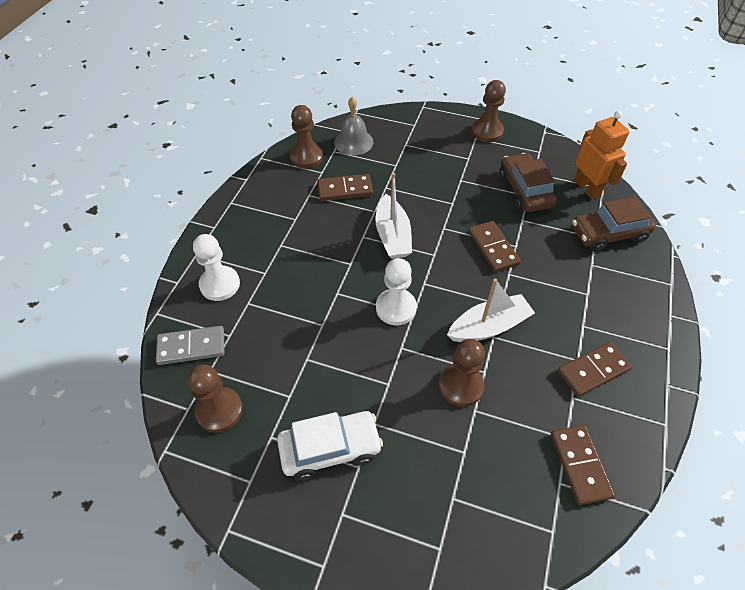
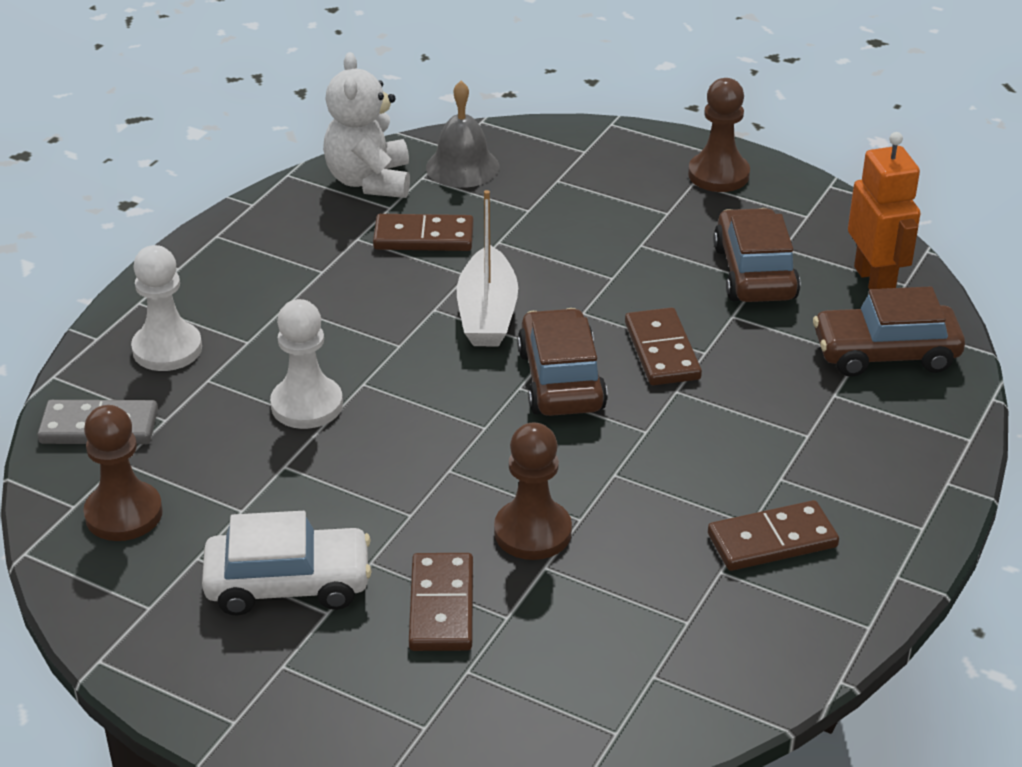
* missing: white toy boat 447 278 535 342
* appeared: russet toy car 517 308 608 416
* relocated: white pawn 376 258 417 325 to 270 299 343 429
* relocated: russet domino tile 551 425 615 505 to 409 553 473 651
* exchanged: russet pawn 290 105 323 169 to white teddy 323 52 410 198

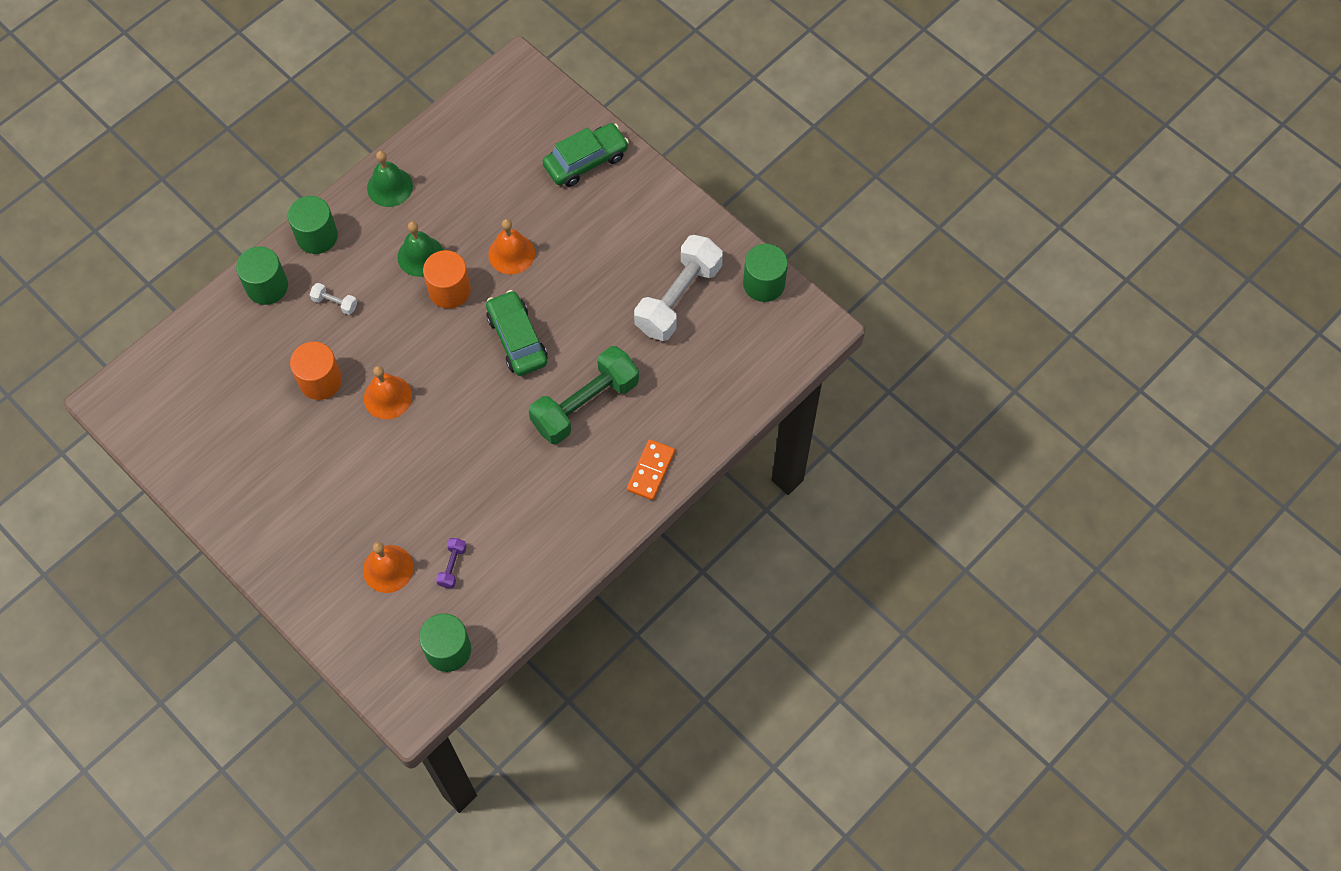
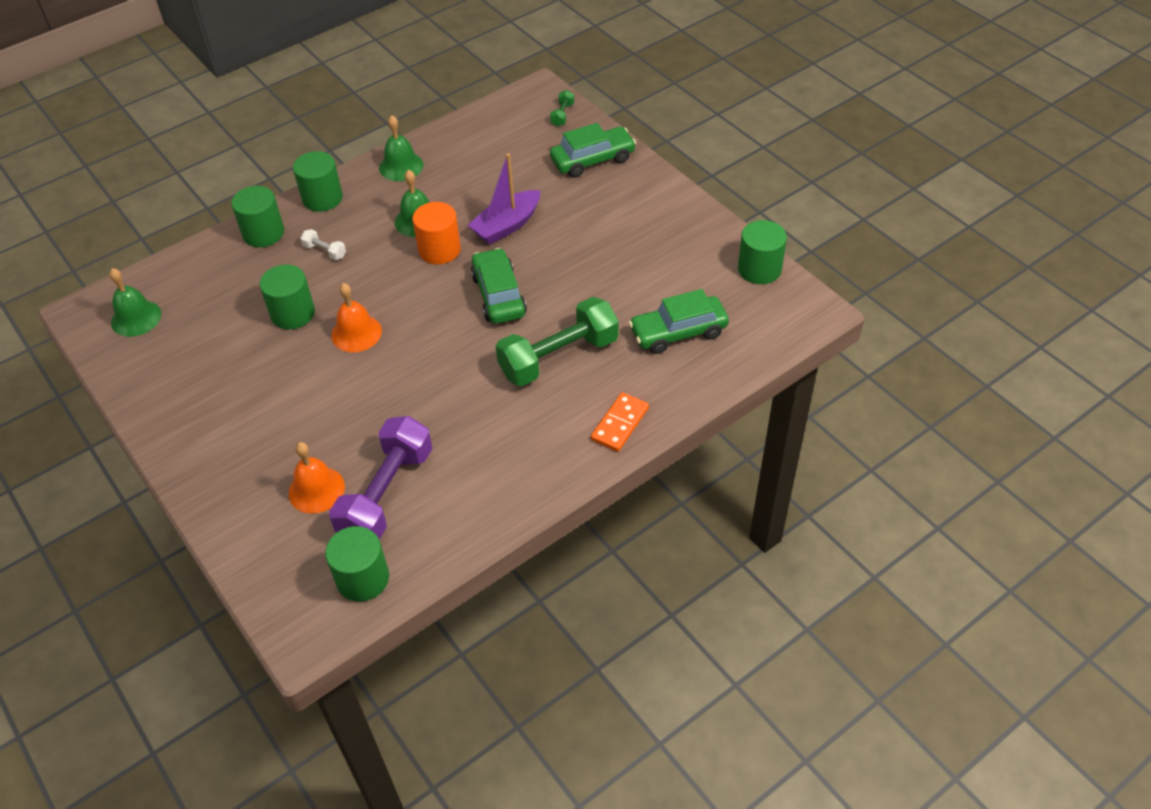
* missing: white dumbbell 634 235 723 341
* appeared: green school bell 109 268 161 337
* appeared: green dumbbell 550 90 574 127
* appeared: green toy car 629 289 729 354
* exchanged: orange-coloured school bell 488 219 535 274 to purple toy boat 468 153 541 245
* colour: orange-coloured solid cylinder 290 342 342 400 to green solid cylinder 260 265 315 330
* size: purple dumbbell 436 538 467 588 = 329 416 433 539 x2.42

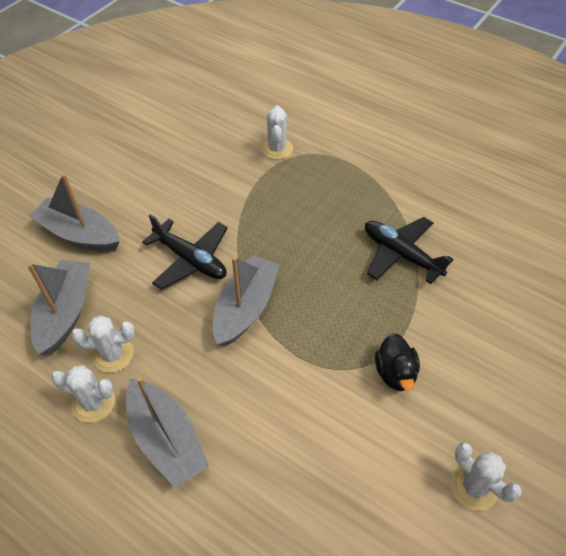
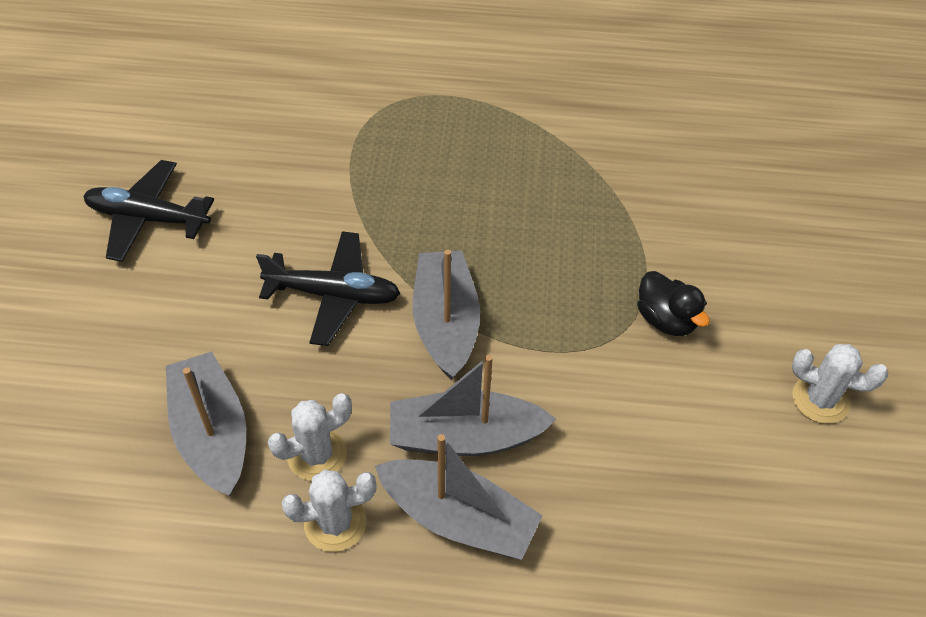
* missing: white cactus 261 105 293 160
* relocated: ash-grey toy boat 29 173 120 252 to 390 355 557 456
* relocated: jet-black toy plane 365 217 453 284 to 83 160 214 262

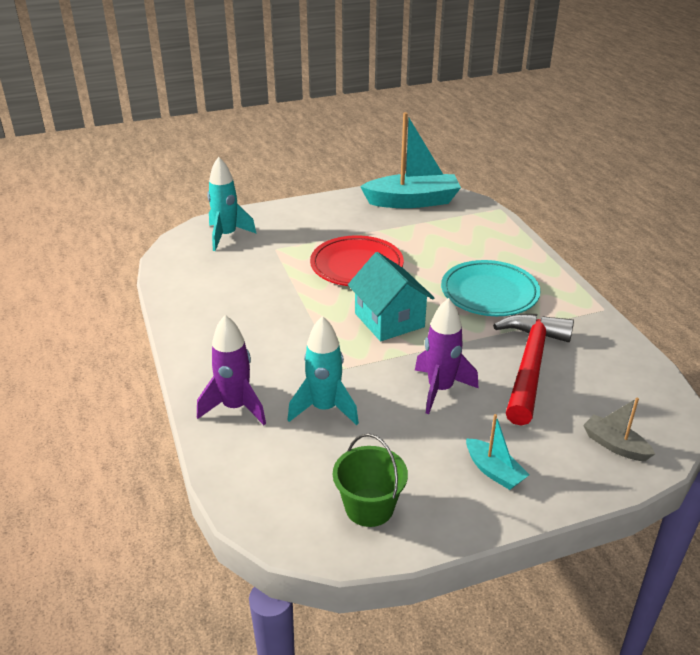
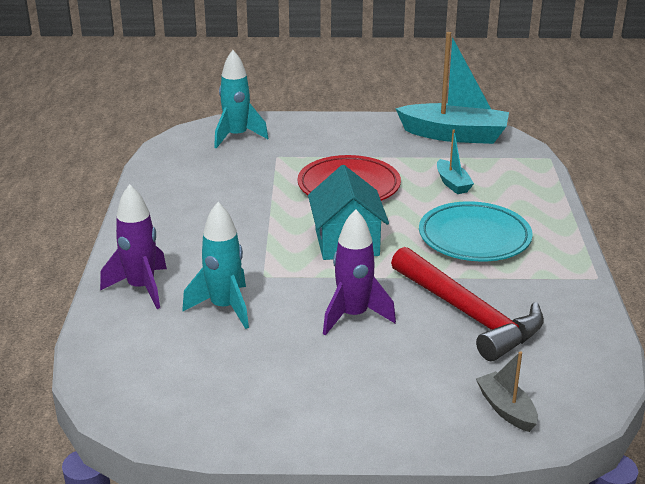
* missing: green sand bucket 333 433 408 527
* relocated: aqua toy boat 466 414 529 490 to 437 129 474 194
* spun: crimson hammer 493 314 574 426 = 391 247 544 361 105 degrees clockwise

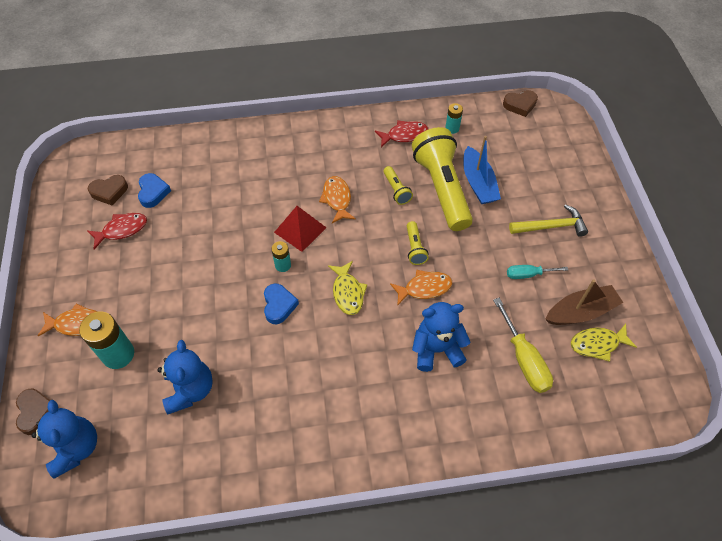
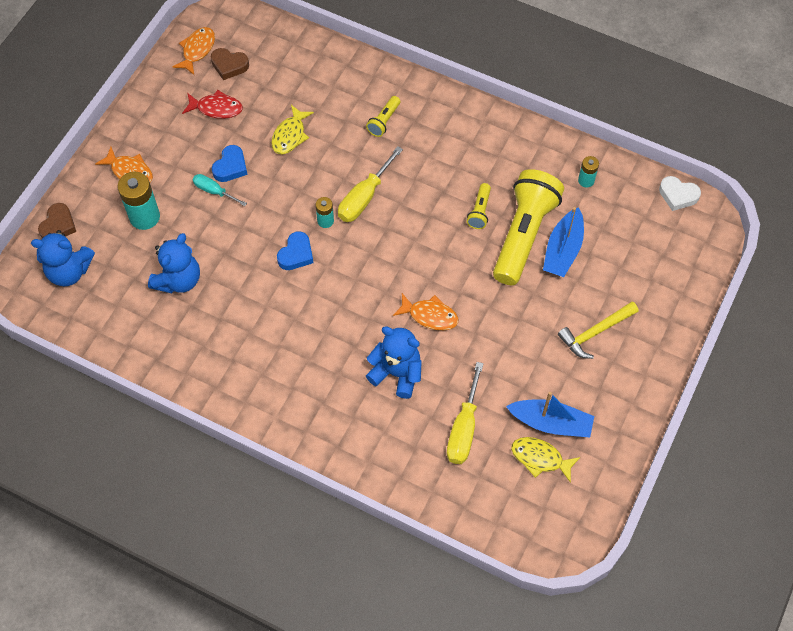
* missing: crimson fish figure 375 120 428 147
* relocated: blue heart 138 173 171 208 to 212 145 248 182
* relocated: orange-coloured fish figure 319 176 356 223 to 173 27 215 75
* relocated: golden fish figure 328 261 367 315 to 271 105 314 154
* relocated: golden flashlight 407 221 429 265 to 366 96 400 137
* relocated: aqua flat screwdriver 507 265 568 279 to 193 174 247 206
* exchanged: crimson solid pyramid 274 206 327 252 to golden flat screwdriver 338 146 403 222
* colour: russet heart 503 90 538 117 to white heart 659 176 701 211
* colour: russet toy boat 545 279 623 325 to blue toy boat 506 392 594 437
* spun: blue teddy 31 400 97 479 = 31 230 95 286 75 degrees clockwise
* spun: golden hammer 509 204 588 237 = 558 302 639 359 120 degrees clockwise

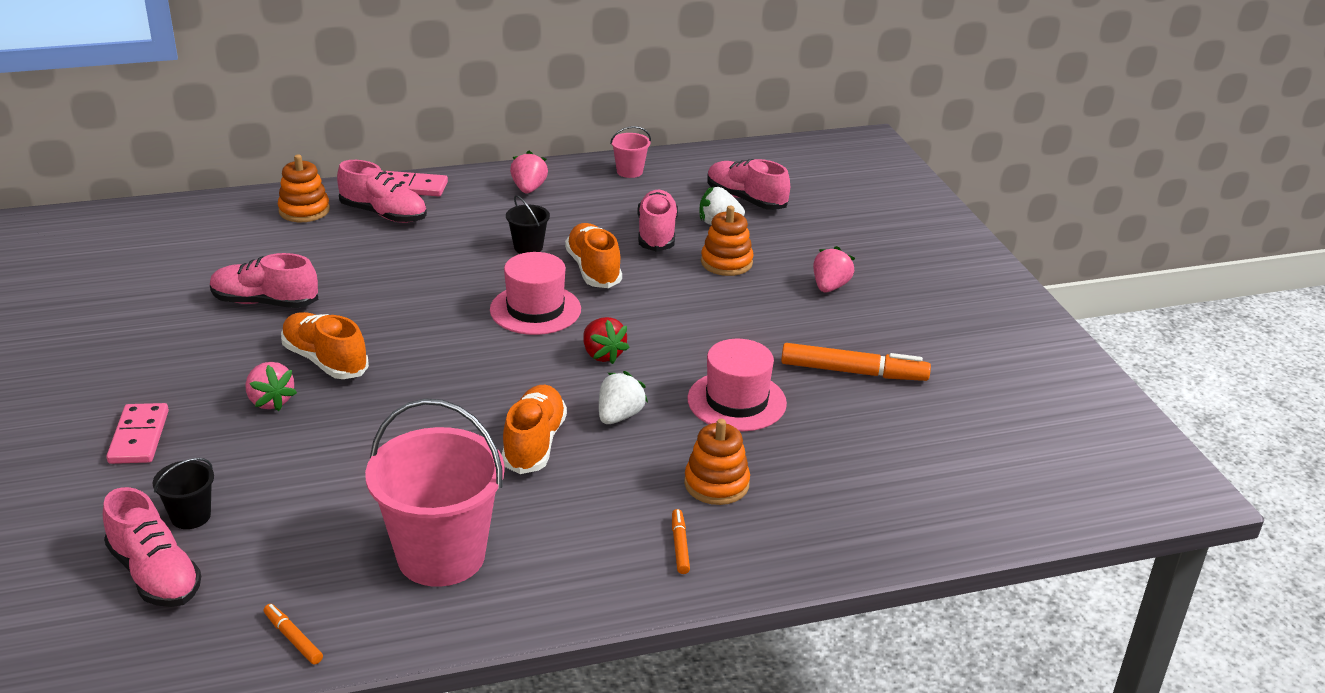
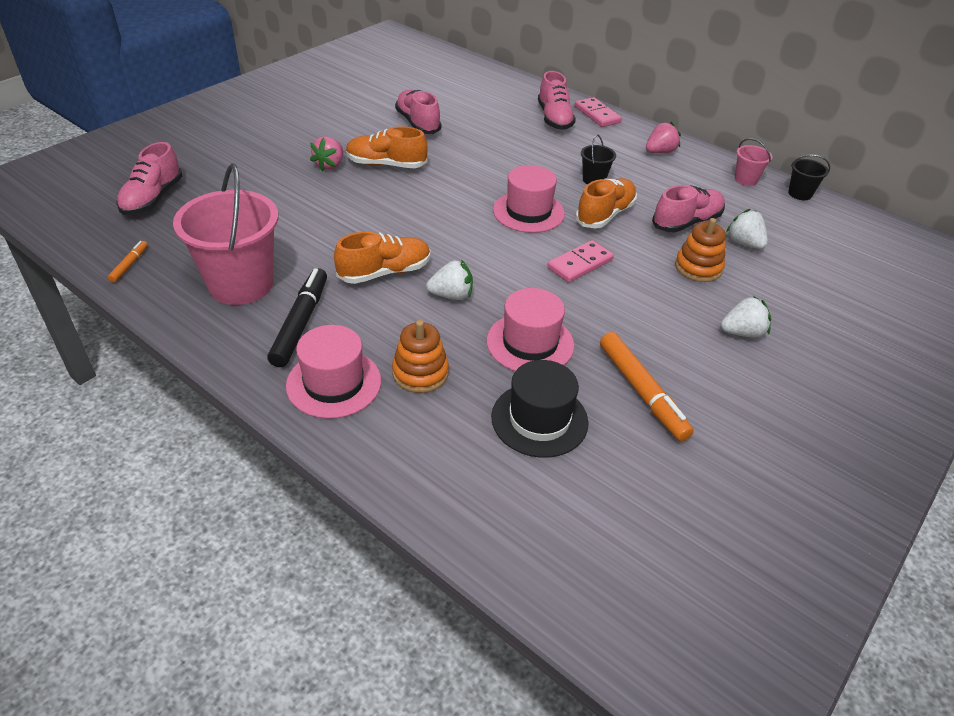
* missing: orange-coloured ring stacker 278 154 330 222
* missing: crimson berry 583 317 630 364
* missing: rosy lace-up shoe 707 159 790 210
* appeared: jet-black marker 267 268 327 367
* appeared: jet-black tall hat 491 360 589 458
* relocated: rosy domino tile 106 403 169 464 to 547 240 614 283
* relocated: jet-black sand bucket 153 458 214 529 to 788 154 830 200
* exchanged: orange-coloured marker 672 509 690 574 to rosy tall hat 286 325 381 419
* colour: rosy berry 813 246 855 292 to white berry 721 296 771 337
* spun: orange-coloured lace-up shoe 281 312 369 379 = 346 126 428 168 90 degrees counterclockwise

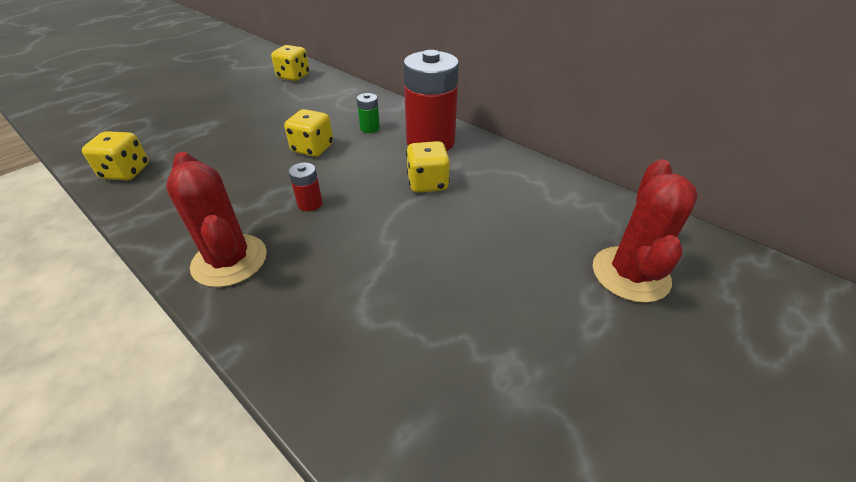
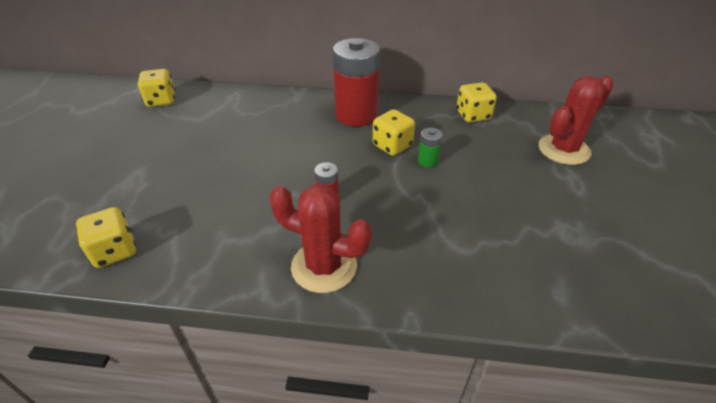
* relocated: golden game die 284 109 333 157 to 456 82 497 122
* relocated: green AA battery 357 93 380 133 to 418 128 443 168
* spun: crimson cactus 593 159 698 303 = 539 76 613 165 75 degrees clockwise

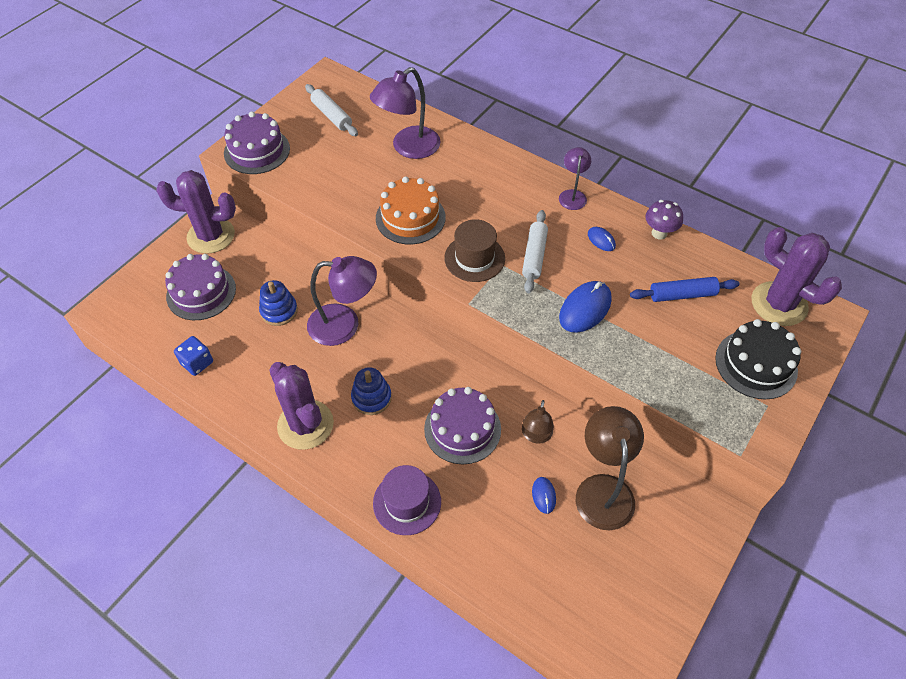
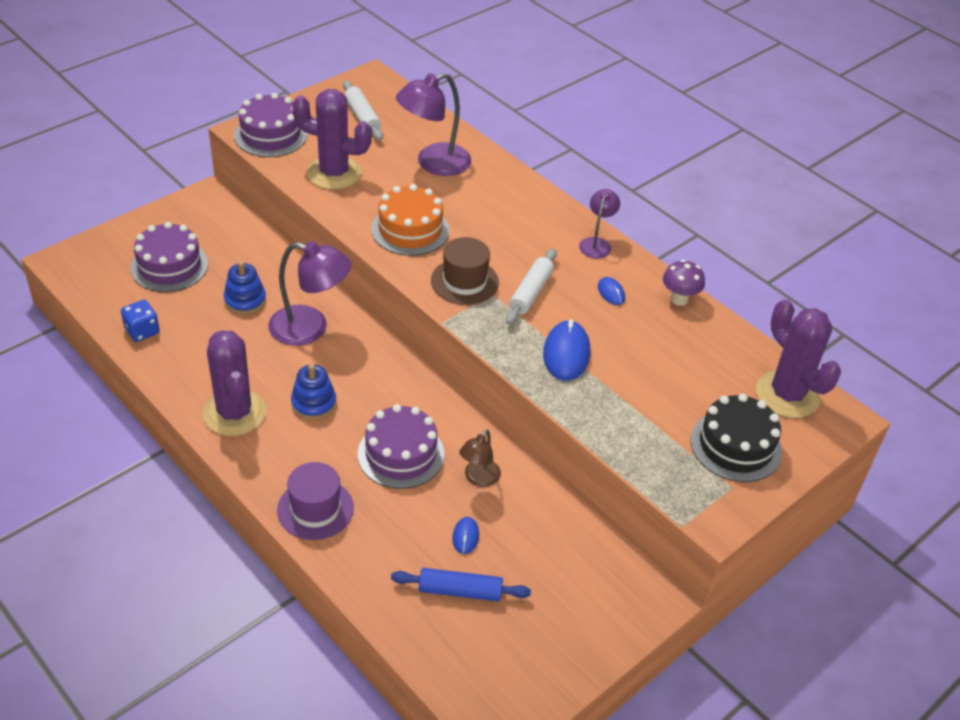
* missing: russet lamp 576 406 644 530
* relocated: purple cactus 156 170 236 254 to 292 89 372 190
* relocated: blue pastry roller 630 277 739 302 to 391 568 531 601
* spun: blue mouse 559 281 612 333 = 543 319 590 381 45 degrees counterclockwise

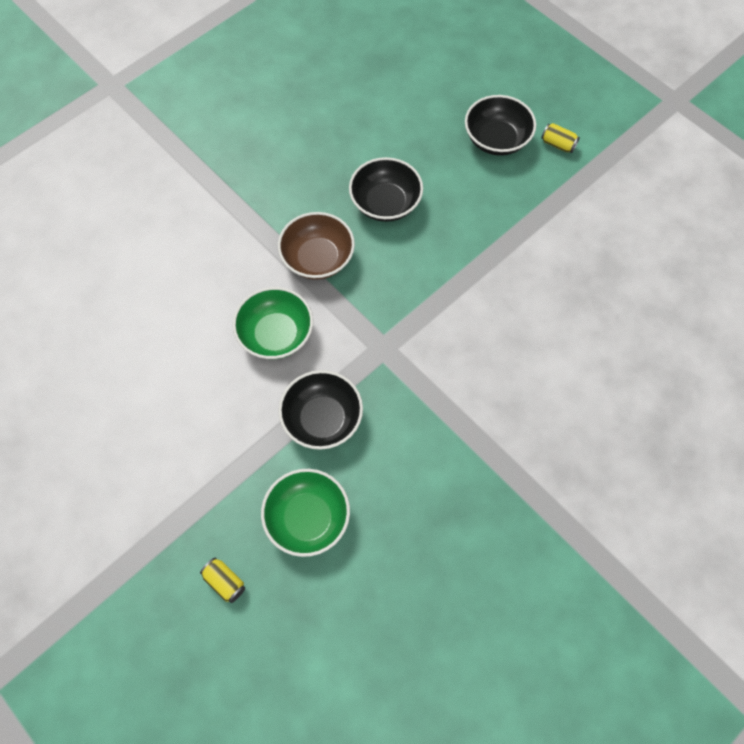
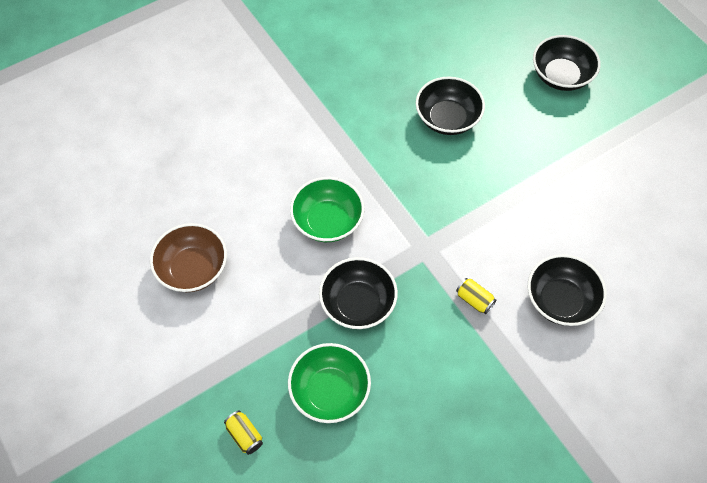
* appeared: jet-black deep dish 528 254 607 326
* relocated: russet deep dish 278 212 355 280 to 150 223 227 292
* relocated: golden can 541 123 580 153 to 456 278 496 314

